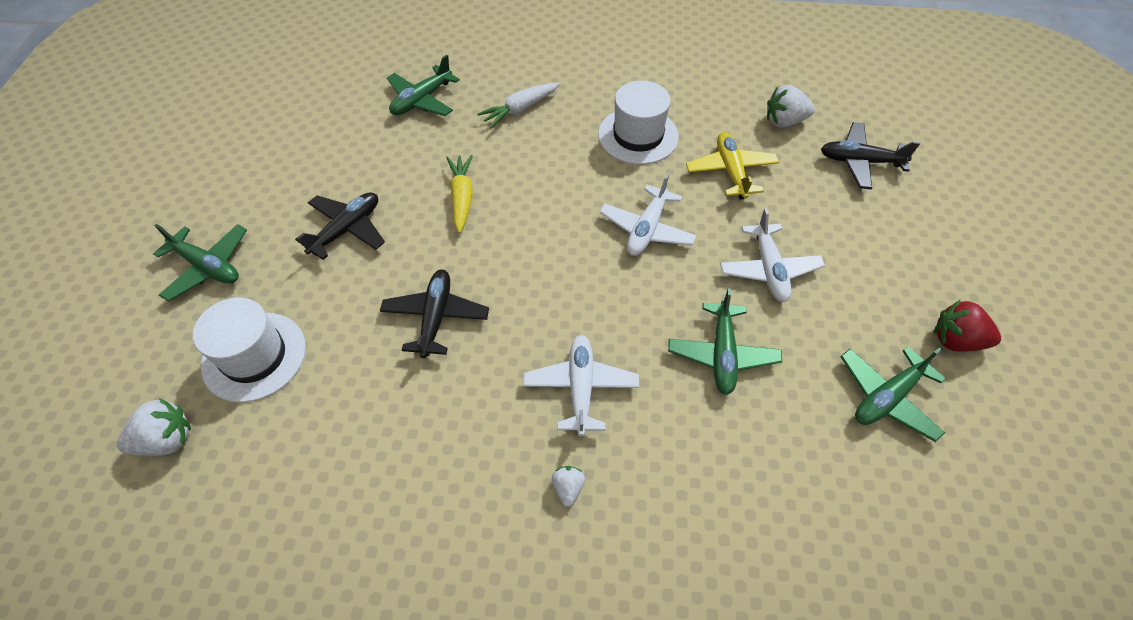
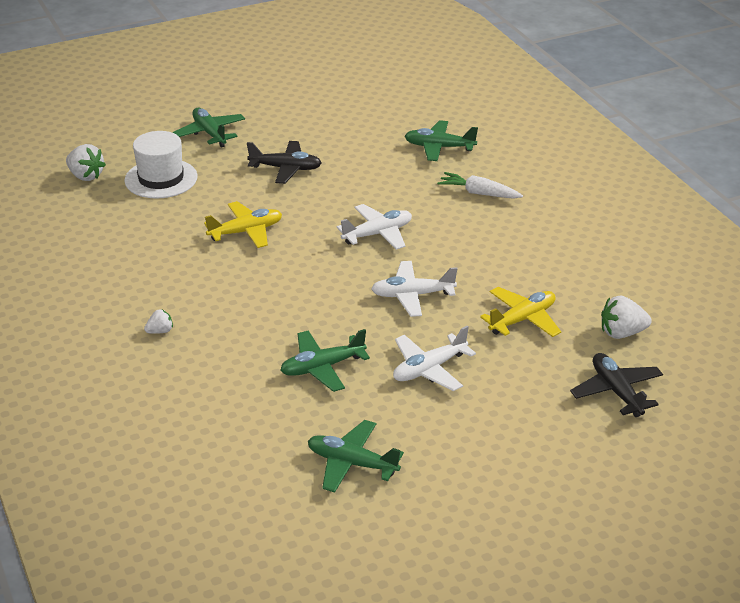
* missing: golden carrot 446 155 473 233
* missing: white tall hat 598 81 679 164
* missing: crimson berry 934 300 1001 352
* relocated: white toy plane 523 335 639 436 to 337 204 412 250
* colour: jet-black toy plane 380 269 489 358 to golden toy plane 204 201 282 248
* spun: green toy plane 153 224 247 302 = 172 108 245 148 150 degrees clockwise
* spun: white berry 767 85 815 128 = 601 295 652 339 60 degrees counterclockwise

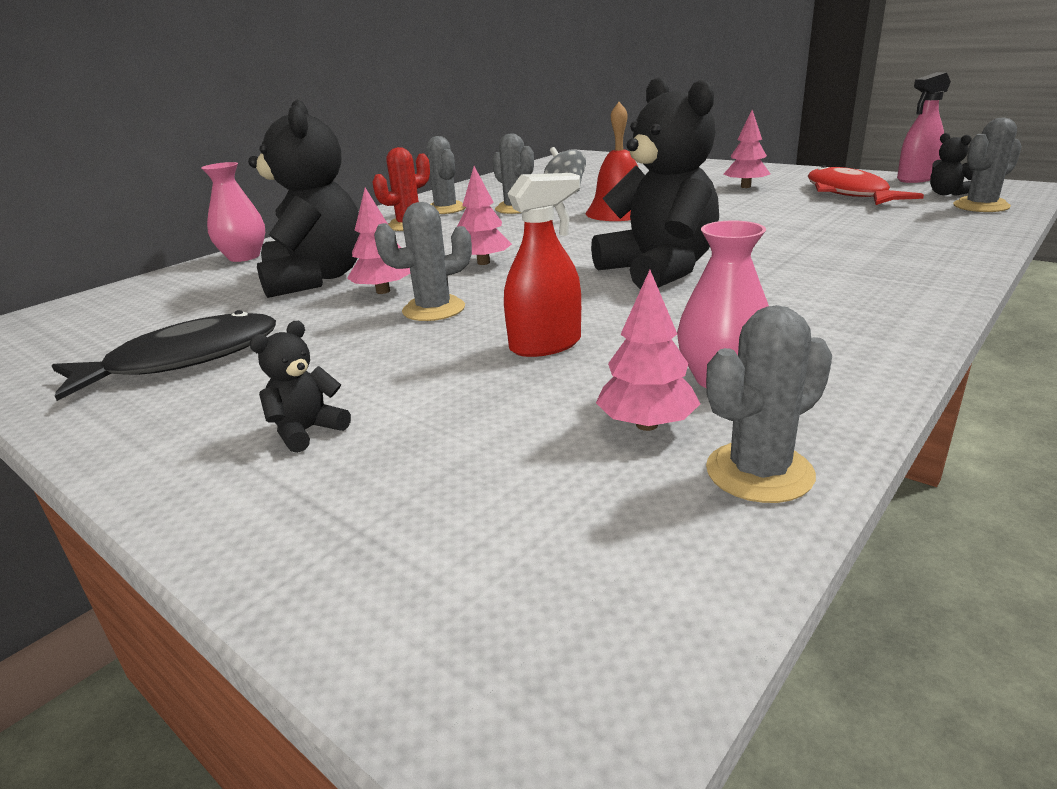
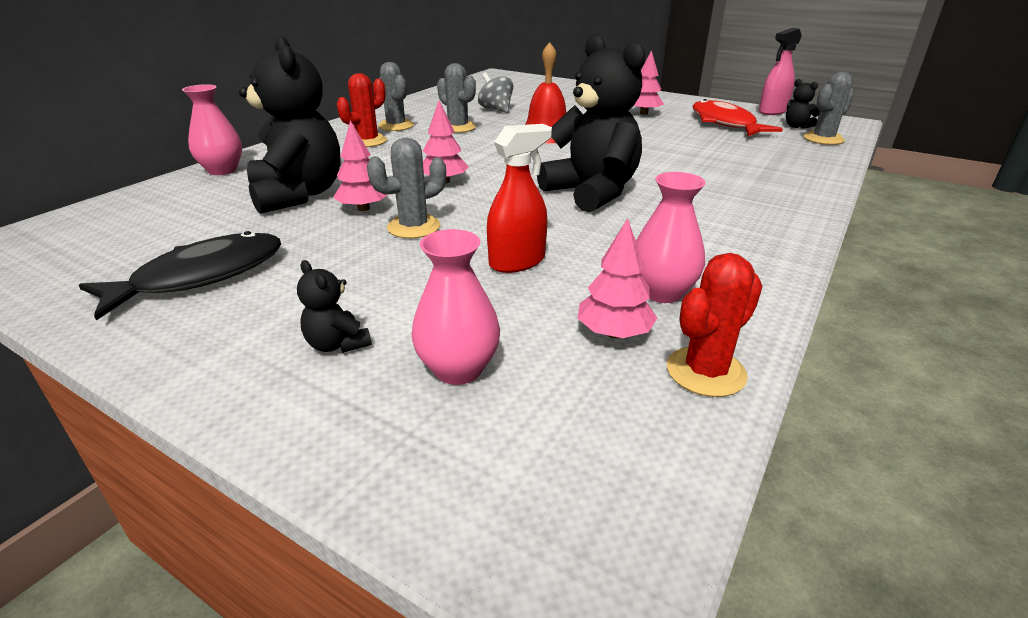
* appeared: rosy vase 411 229 500 385
* colour: ash-grey cactus 706 305 832 503 to crimson cactus 667 253 763 397
* spun: jet-black teddy 249 321 351 453 = 297 260 372 353 75 degrees counterclockwise

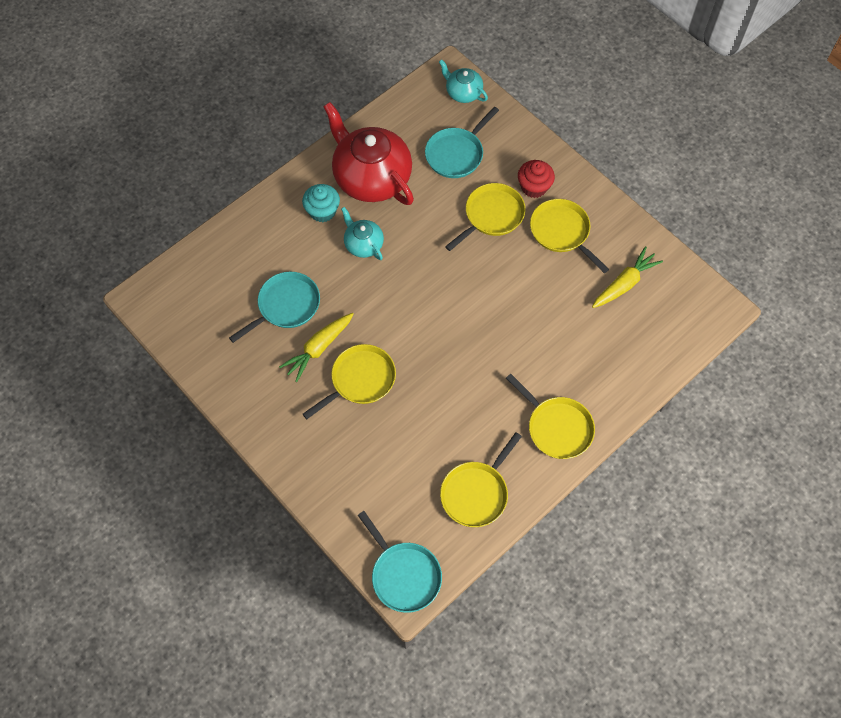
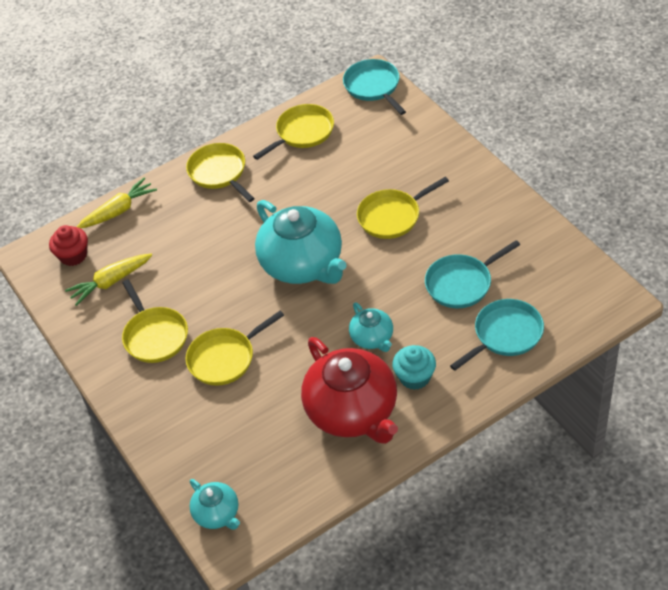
* appeared: aqua tea pot 255 200 347 284
* relocated: golden carrot 279 313 354 382 to 77 177 157 228
* relocated: aqua skillet 425 106 499 178 to 450 299 544 371
* relocated: crimson muffin 518 160 555 198 to 49 225 88 266

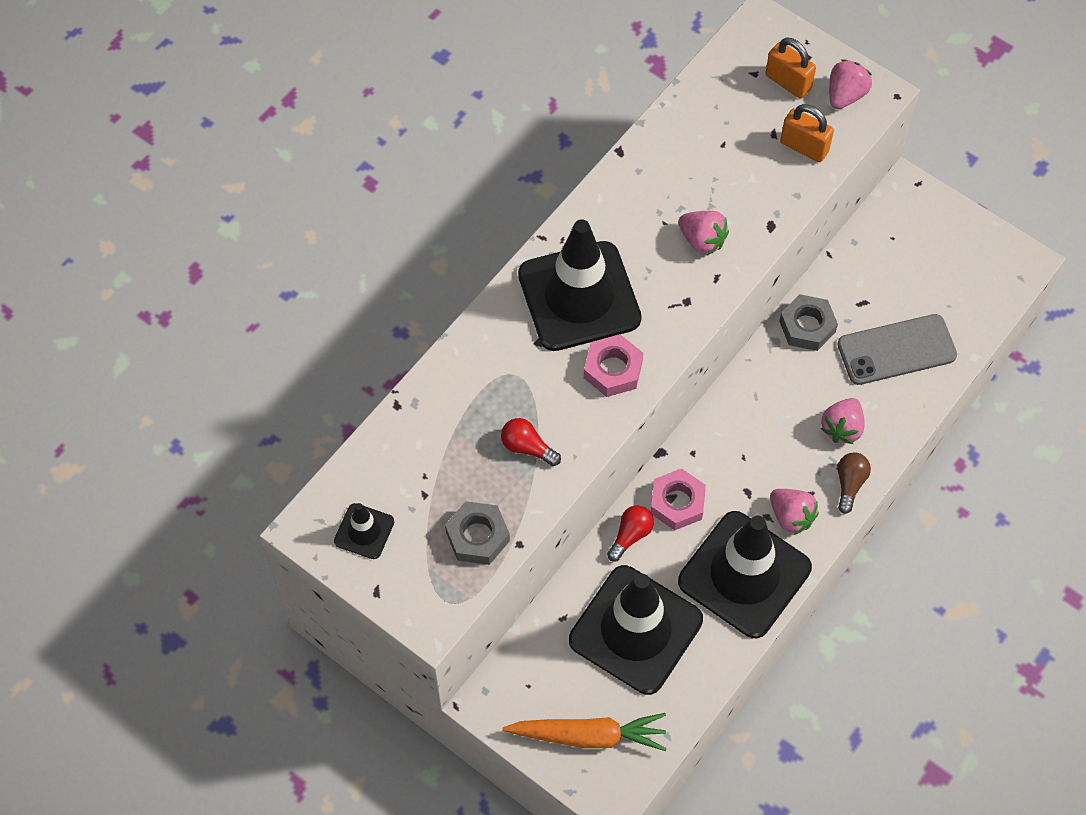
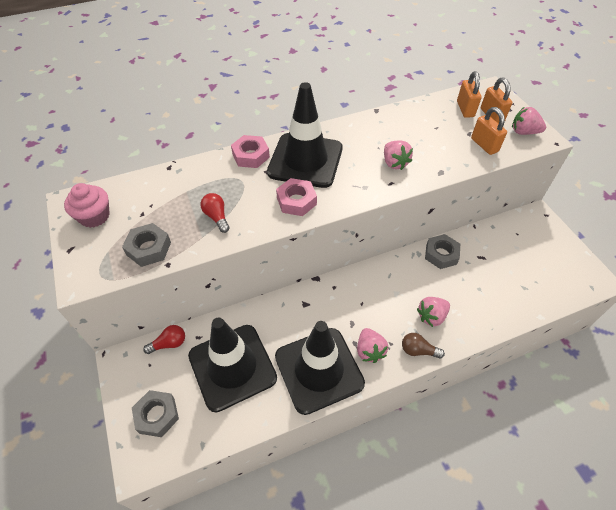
* missing: ash-grey smartphone 837 314 957 385
* appeared: orange-coloured padlock 457 71 482 118
* relocated: crimson bulb 607 505 654 562 to 143 325 185 354
* relocated: rosy nut 650 468 706 530 to 231 135 270 168
* exchanged: jet-black safety cone 334 503 394 559 to rosy muffin 64 183 110 228
* exchanged: orange-coloured carrot 502 713 667 751 to ash-grey nut 132 390 179 437
* spun: rosy berry 829 59 872 109 = 512 107 546 135 135 degrees counterclockwise
* spun: russet bulb 838 452 871 514 = 402 333 445 359 120 degrees counterclockwise

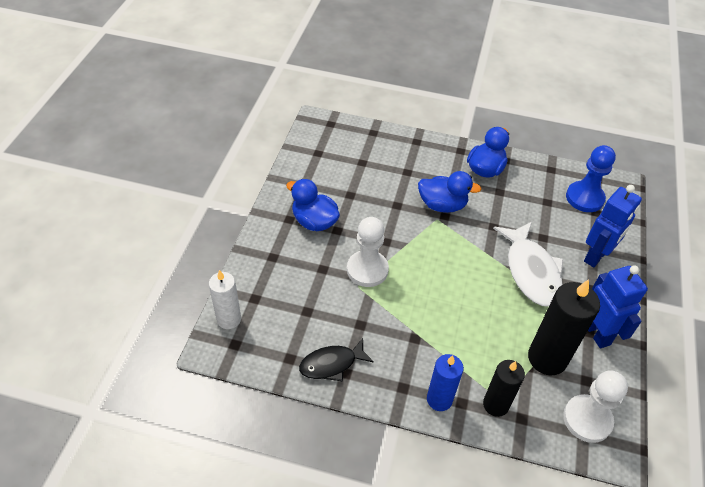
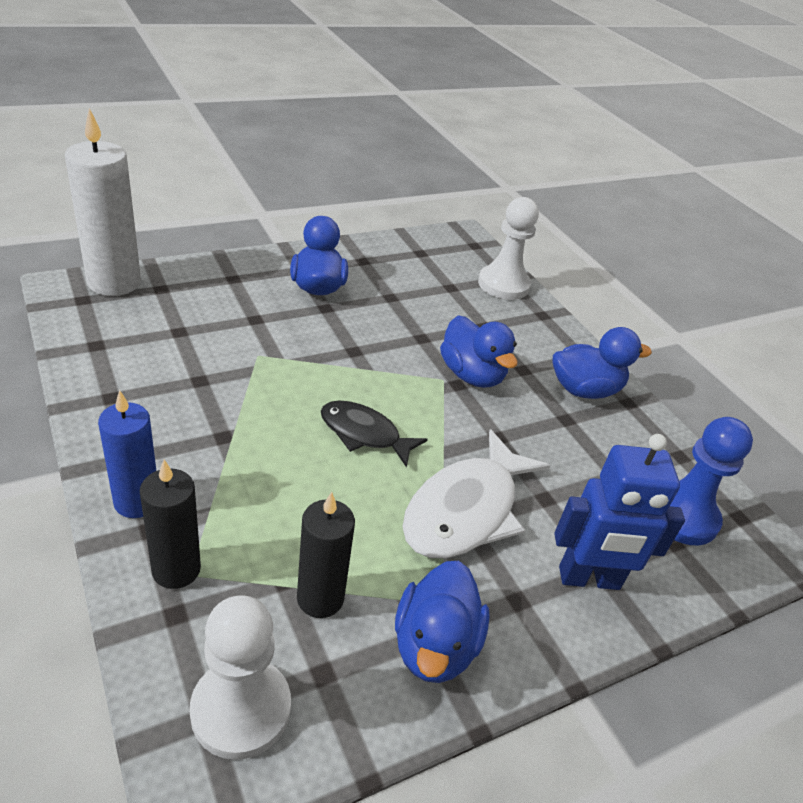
* relocated: jet-black fish figure 299 338 374 382 to 321 401 428 468
* relocated: white pawn 347 217 389 287 to 478 197 539 300
* exchanged: blue toy robot 588 265 648 348 to blue duck 395 561 490 683
* size: white wax candle 209 270 241 329 = 65 108 141 296 x1.59
* size: jet-black wax candle 528 279 600 375 = 297 492 355 618 x0.63

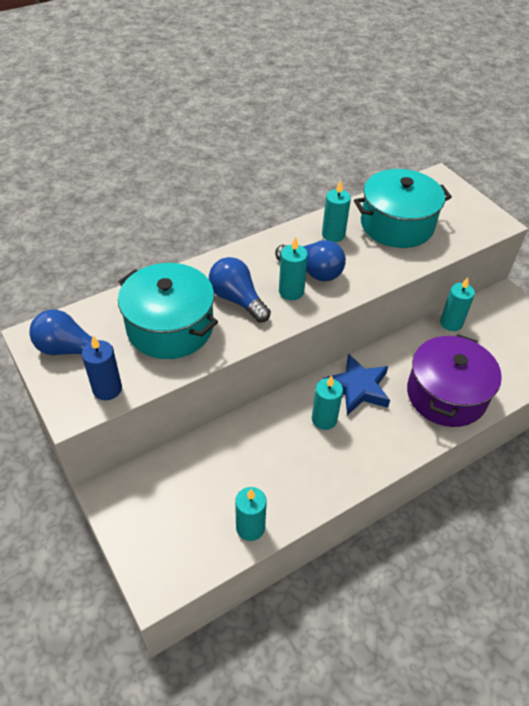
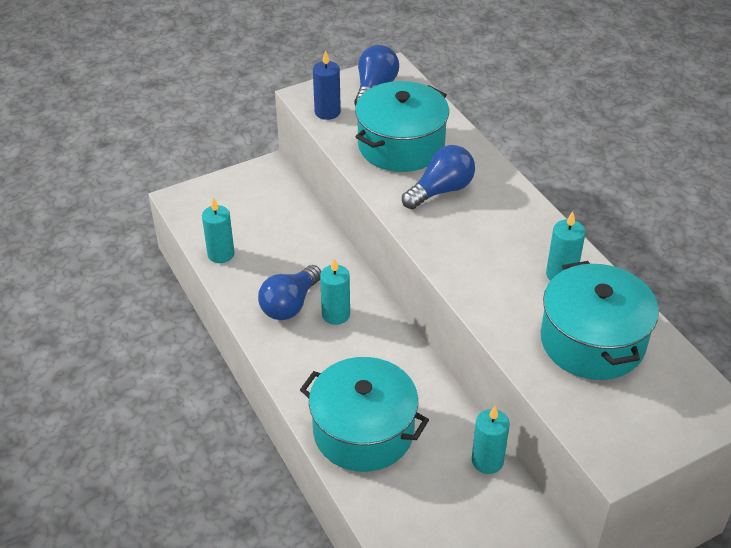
* missing: aqua wax candle 279 237 308 300
* missing: blue star 323 353 390 415
* relocated: blue bulb 275 240 346 282 to 258 265 321 320
* colour: purple stockpot 407 334 502 427 to aqua stockpot 300 357 429 472

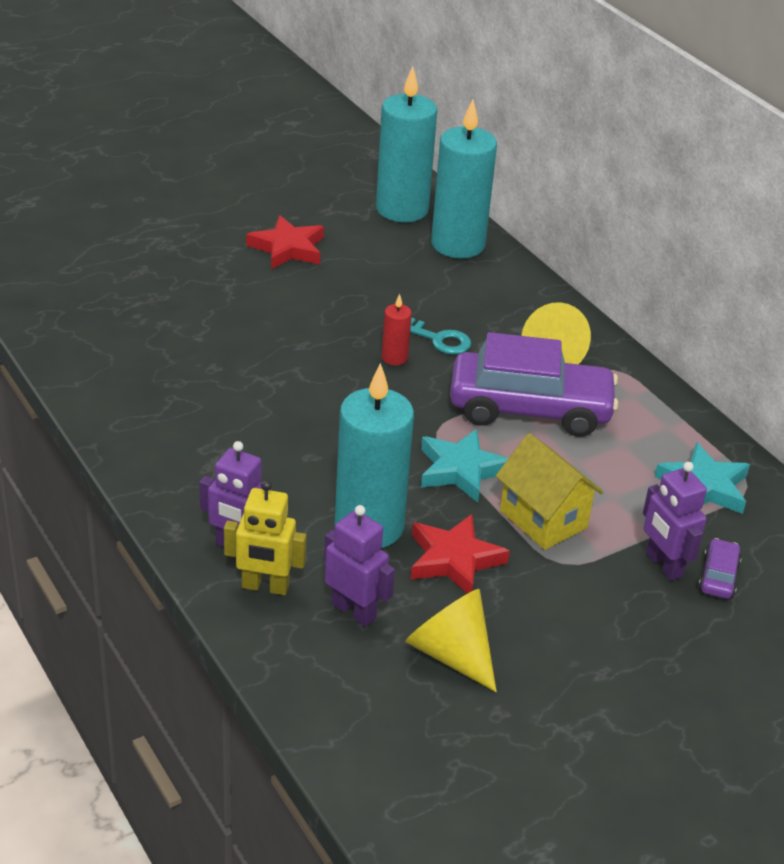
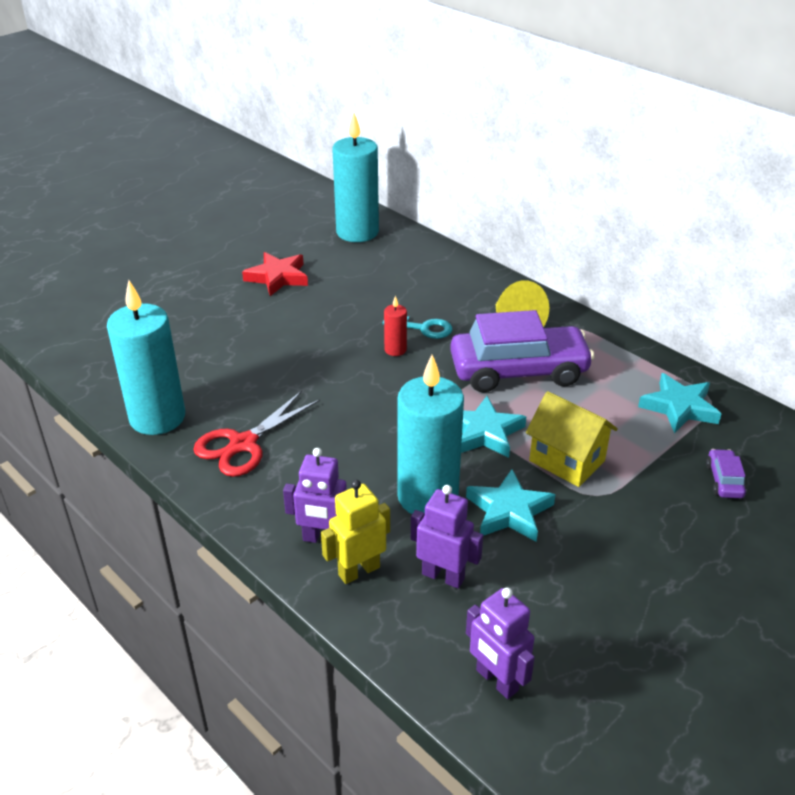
* missing: golden cone shape 405 589 497 692
* appeared: crimson shears 193 391 320 477
* relocated: aqua wax candle 431 99 497 258 to 107 280 185 435
* relocated: purple toy robot 643 462 707 581 to 466 588 535 699
* colour: crimson star 410 514 510 594 to aqua star 466 469 556 542
* spun: golden toy robot 224 480 307 595 = 321 480 390 584 150 degrees clockwise

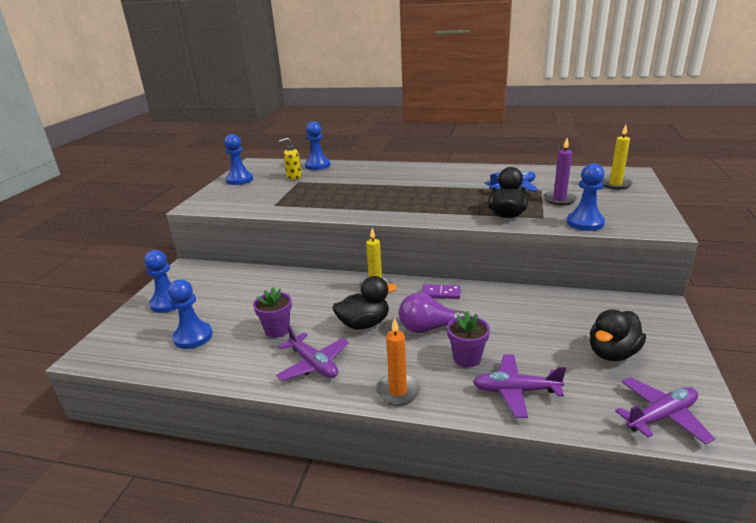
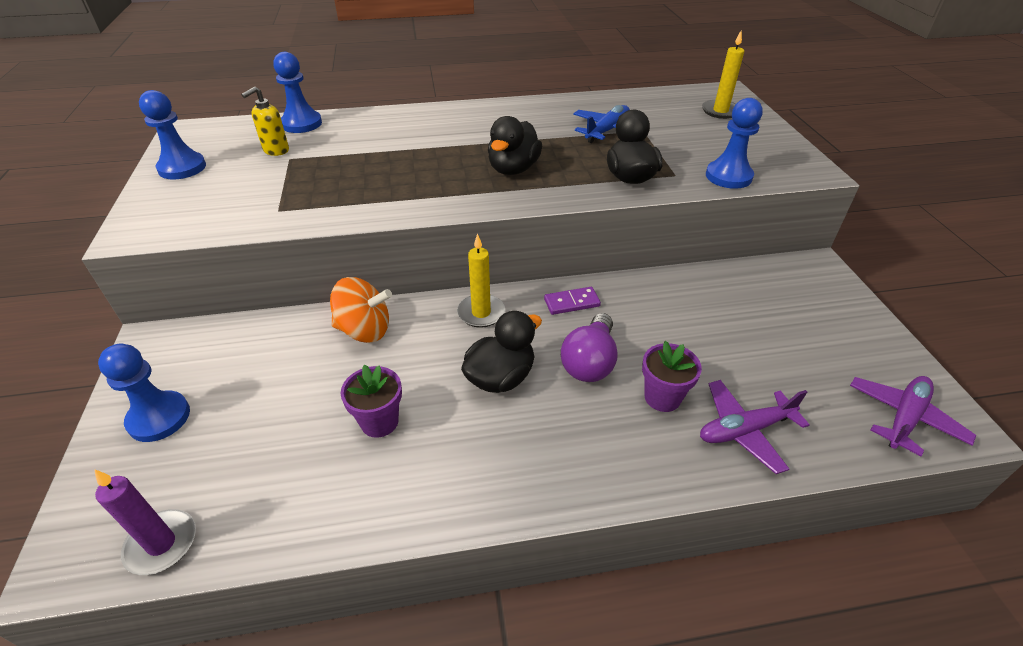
* missing: blue pawn 168 279 213 349
* missing: purple toy plane 276 324 349 381
* missing: orange-coloured wax candle 376 318 421 406
* appeared: orange-coloured toy top 330 277 392 343
* relocated: purple wax candle 543 138 577 205 to 94 469 196 575
* relocated: jet-black duck 590 309 646 361 to 488 116 542 175
* spun: purple bulb 399 293 465 333 = 561 313 618 382 45 degrees counterclockwise

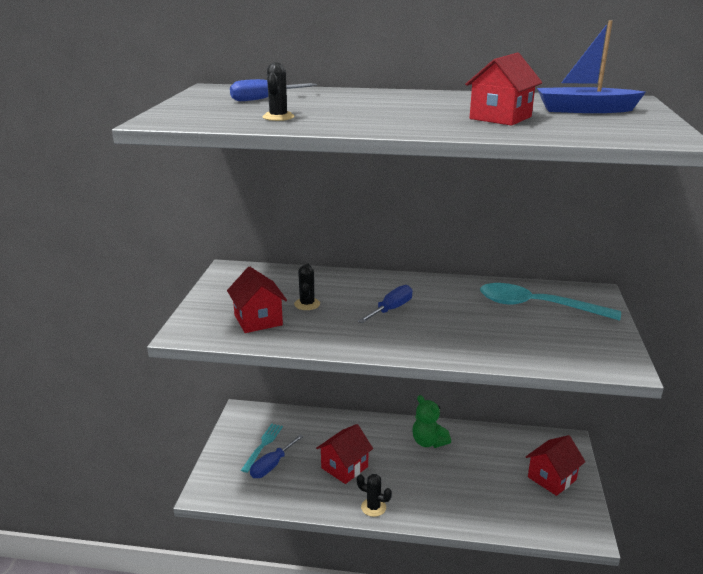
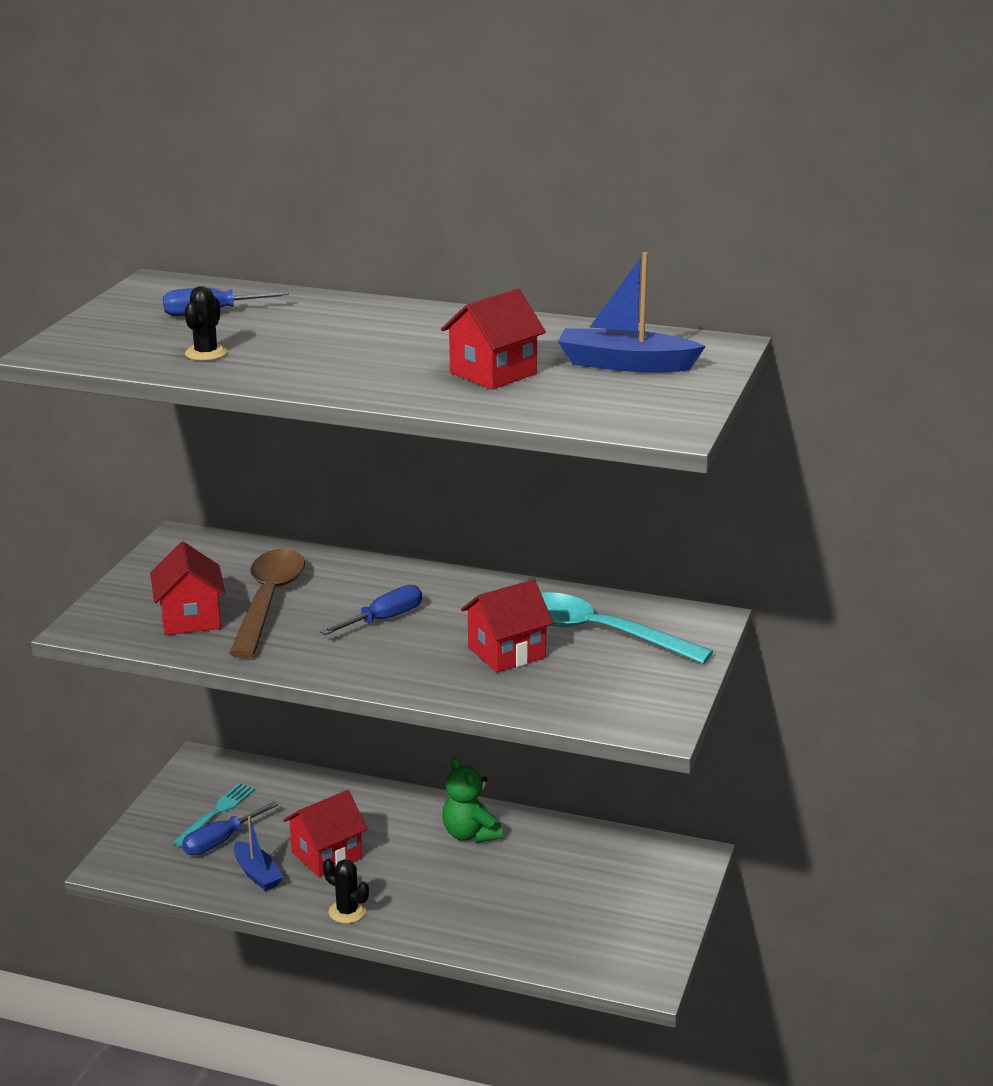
* appeared: blue toy boat 234 816 283 891
* relocated: crimson cottage 526 435 585 496 to 461 579 553 672
* exchanged: jet-black cactus 294 263 320 310 to russet spoon 229 549 305 658

